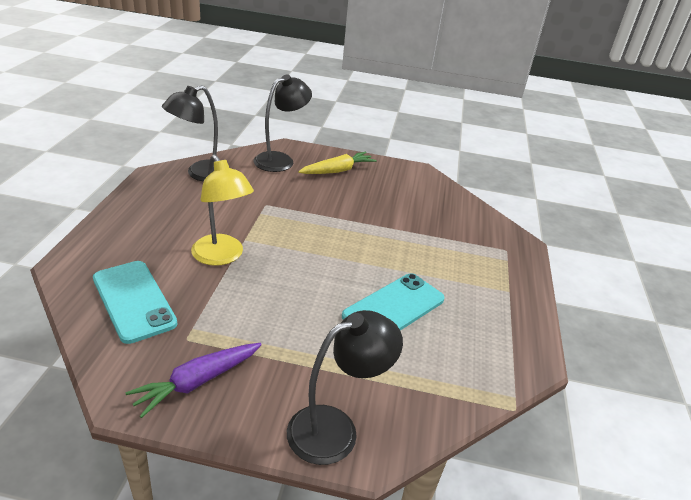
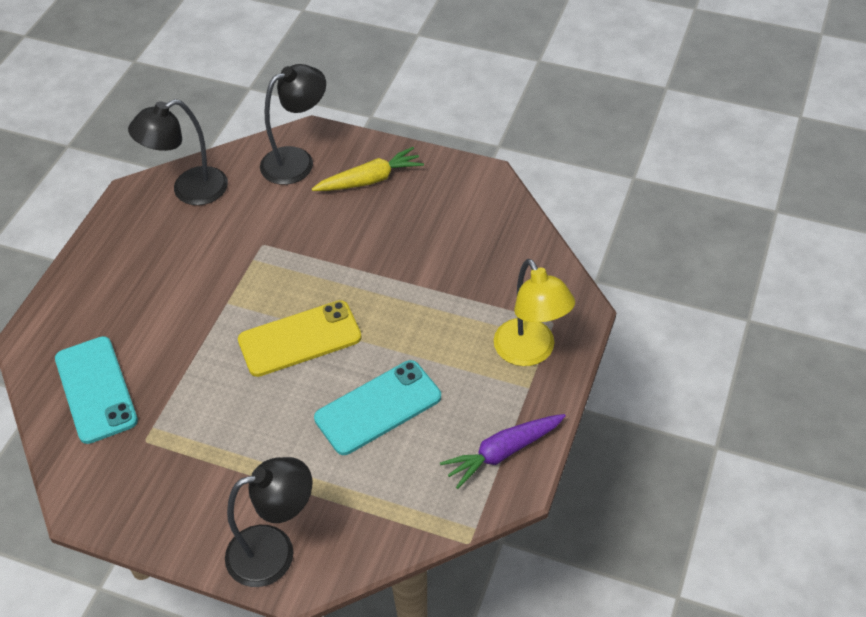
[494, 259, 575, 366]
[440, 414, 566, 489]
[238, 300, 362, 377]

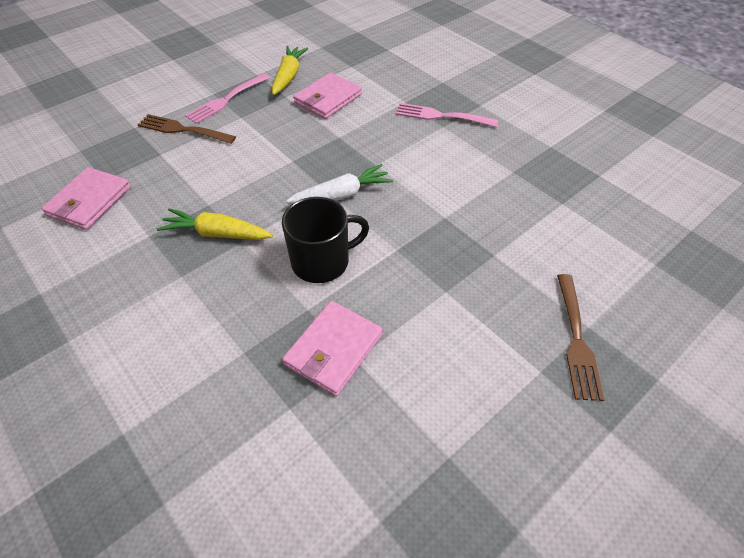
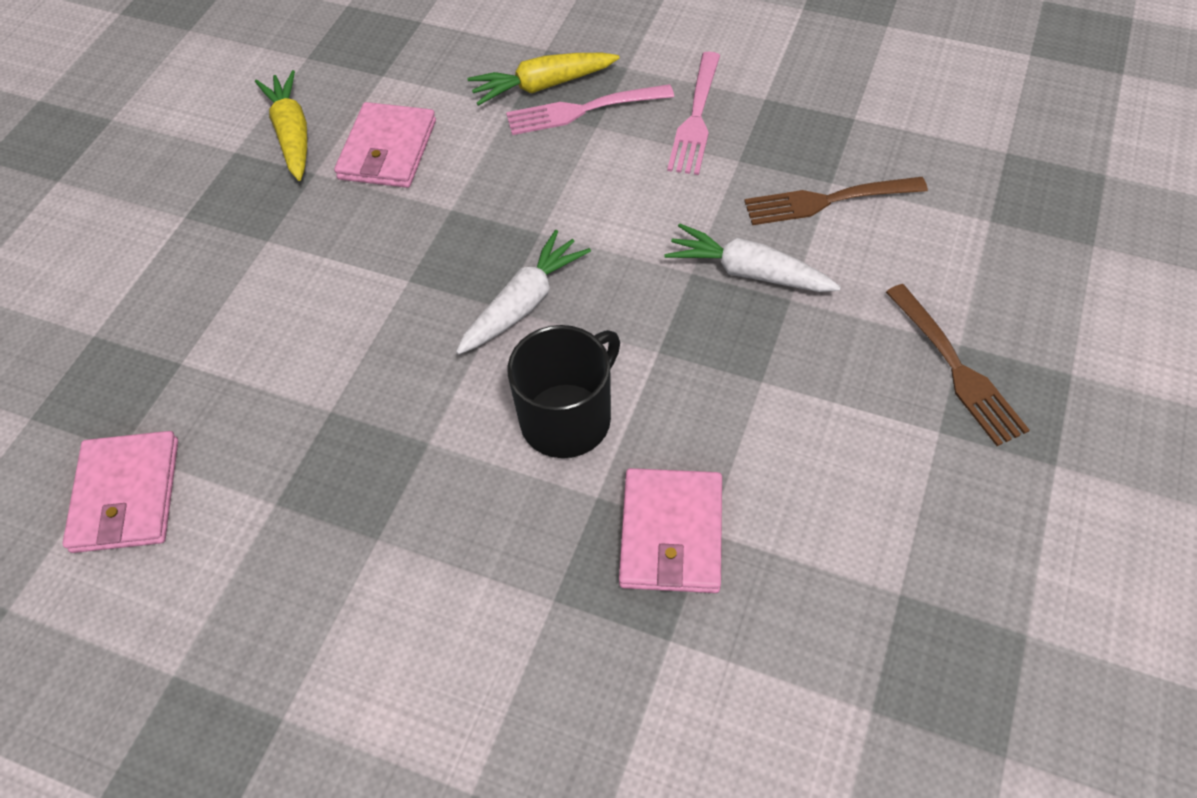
[667, 52, 720, 175]
[744, 177, 928, 225]
[467, 53, 619, 106]
[664, 223, 841, 292]

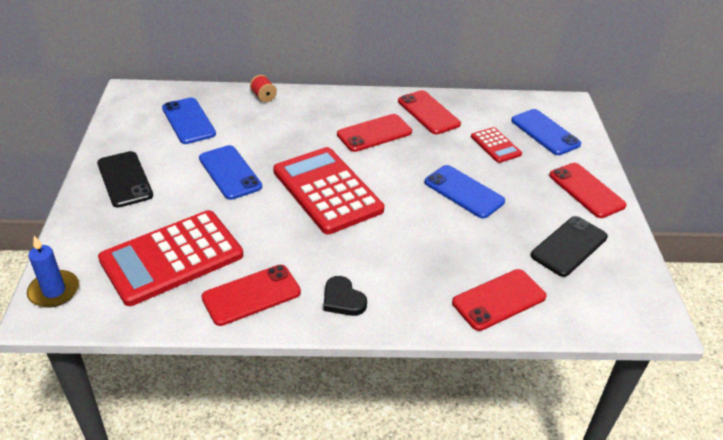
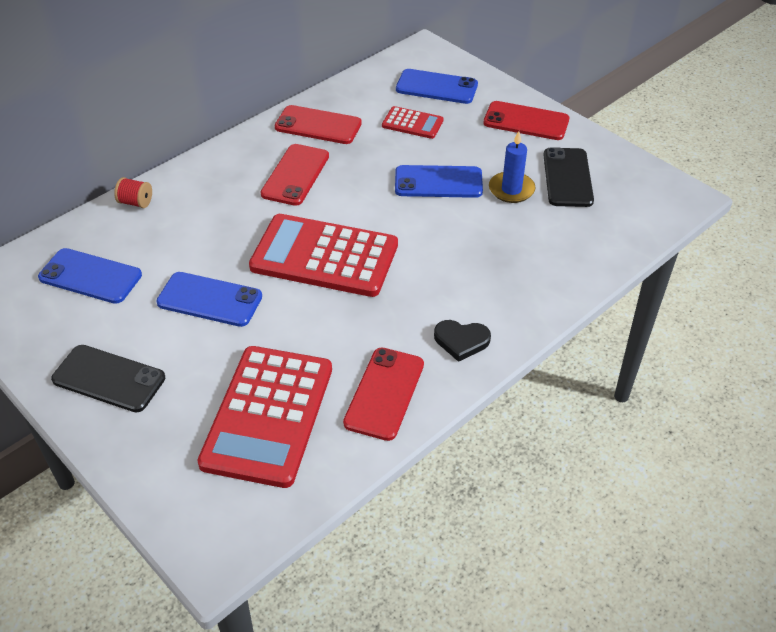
[489, 131, 535, 203]
[452, 269, 547, 331] (first image)

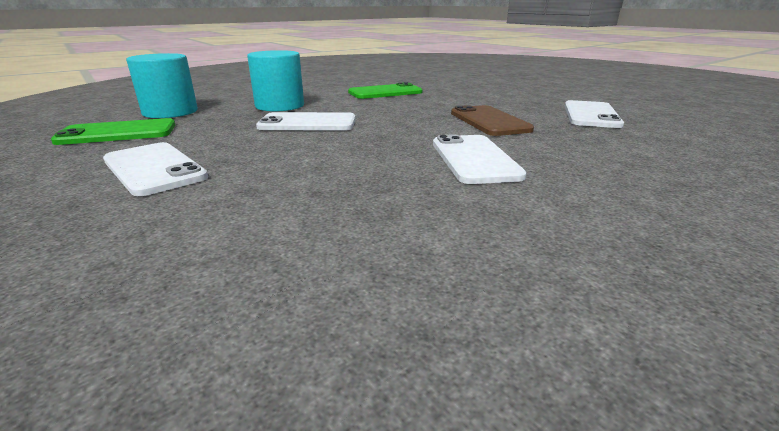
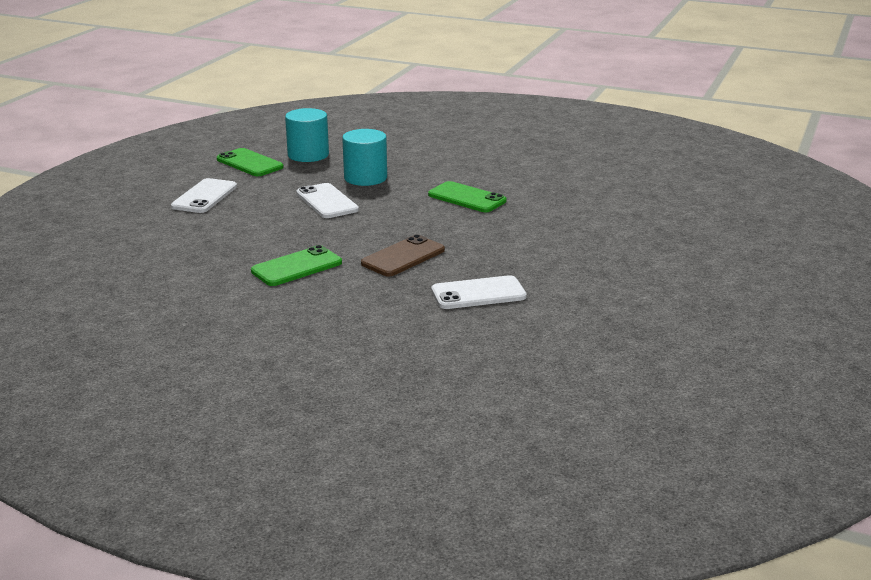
[251, 245, 342, 286]

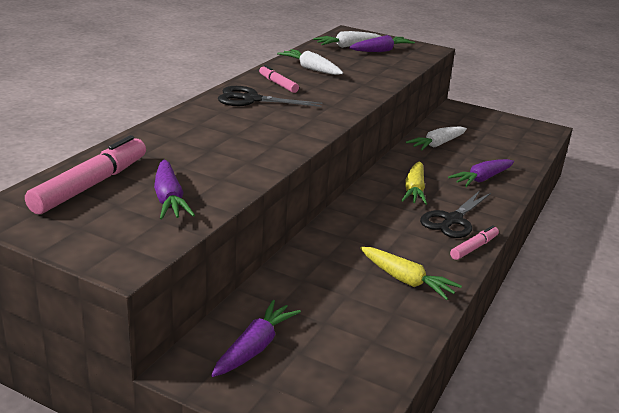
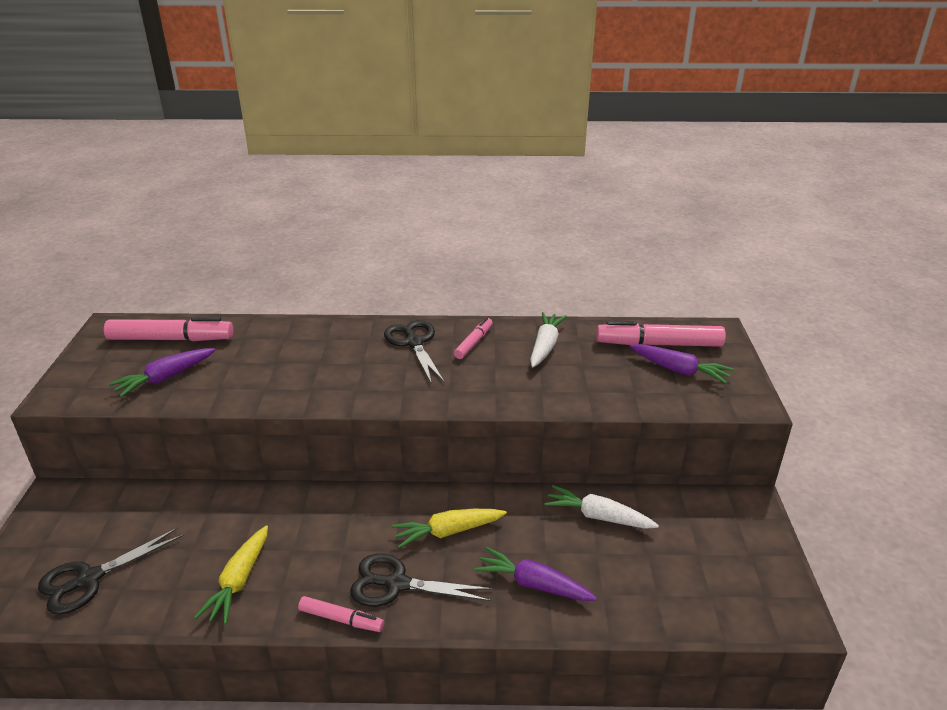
[596, 321, 726, 347]
[211, 300, 301, 377] (first image)
[38, 527, 184, 615]

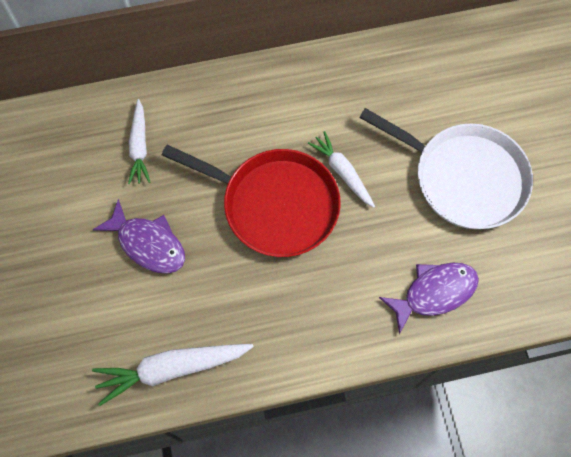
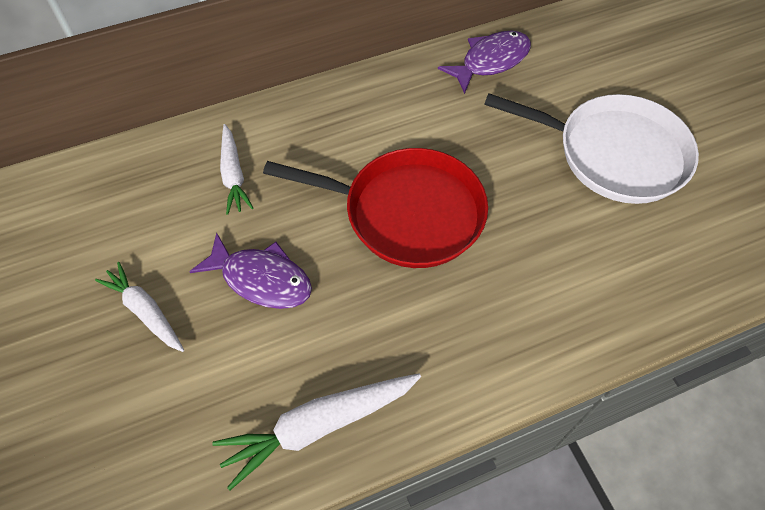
[95, 262, 184, 352]
[438, 31, 531, 94]

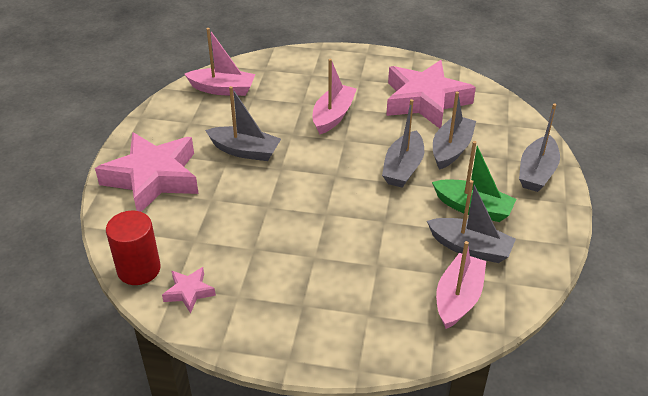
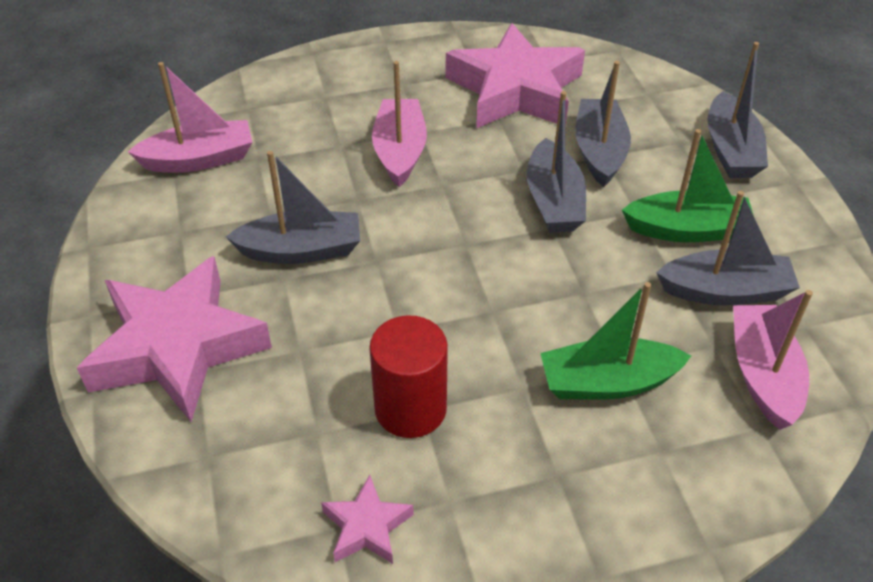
[369, 315, 448, 438]
[540, 282, 691, 400]

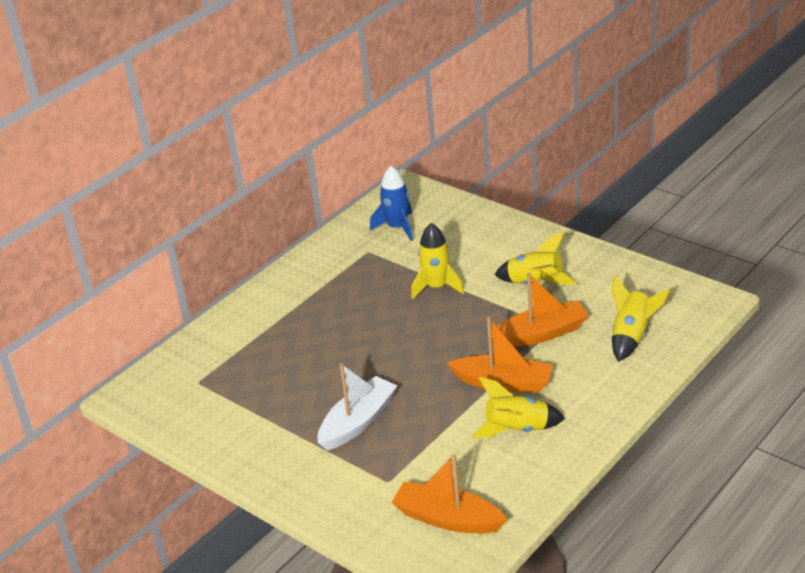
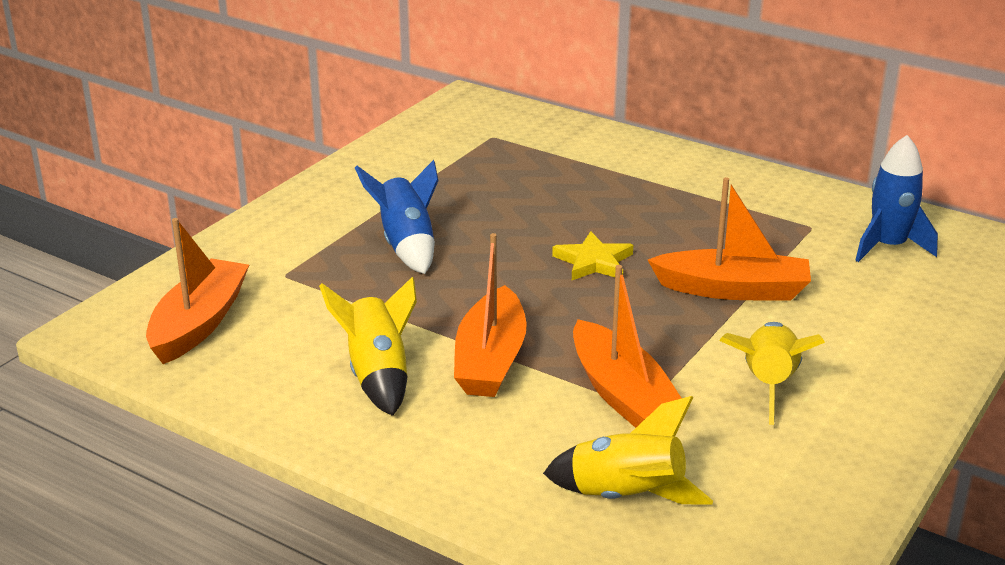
[648, 177, 811, 301]
[355, 160, 438, 274]
[552, 231, 633, 280]

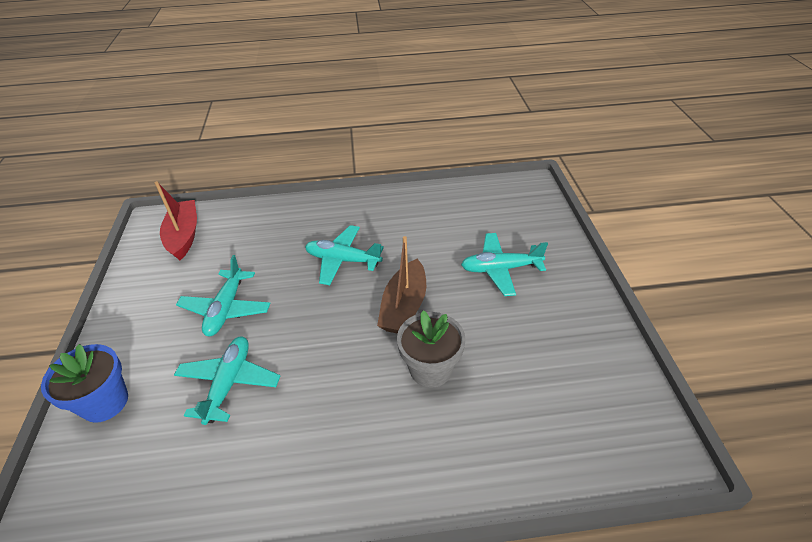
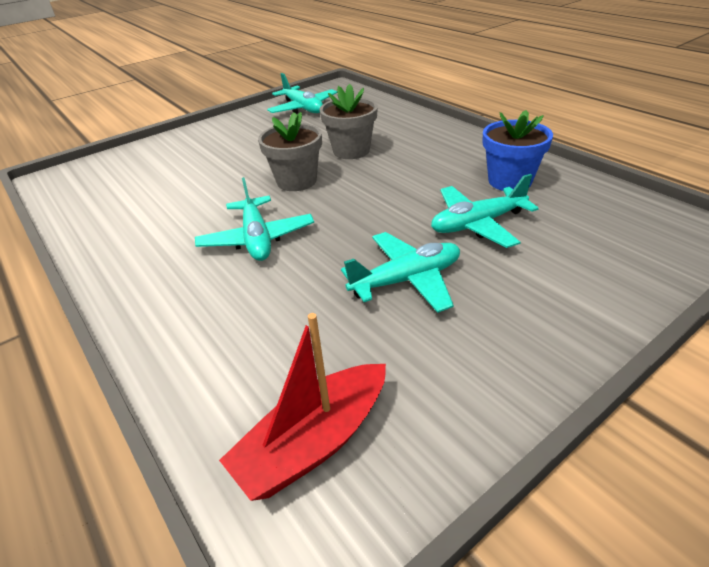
[267, 73, 337, 114]
[258, 112, 322, 191]
[483, 110, 553, 191]

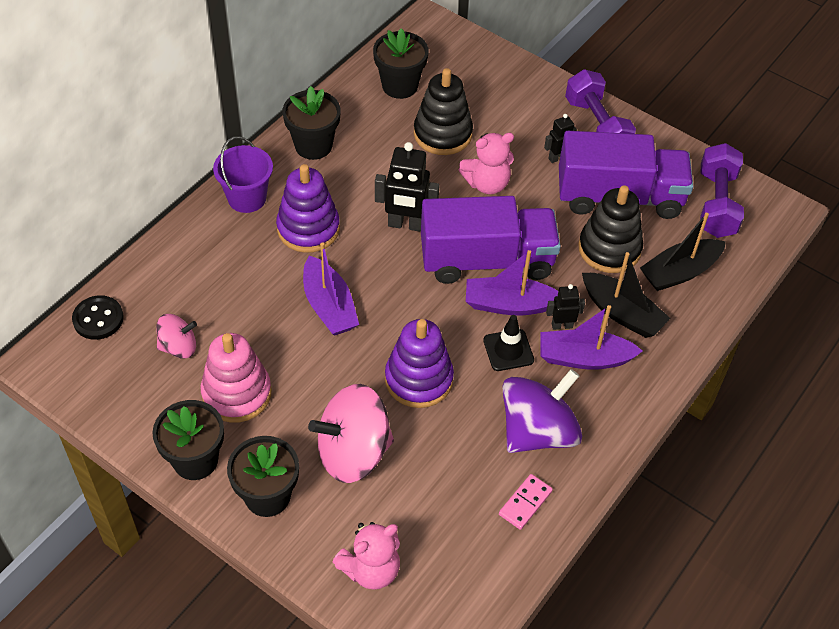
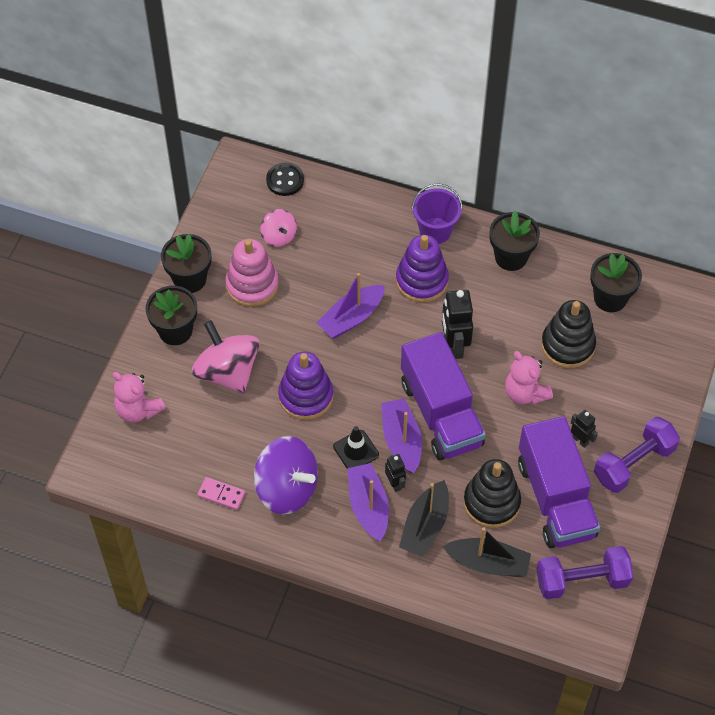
[442, 527, 531, 577]

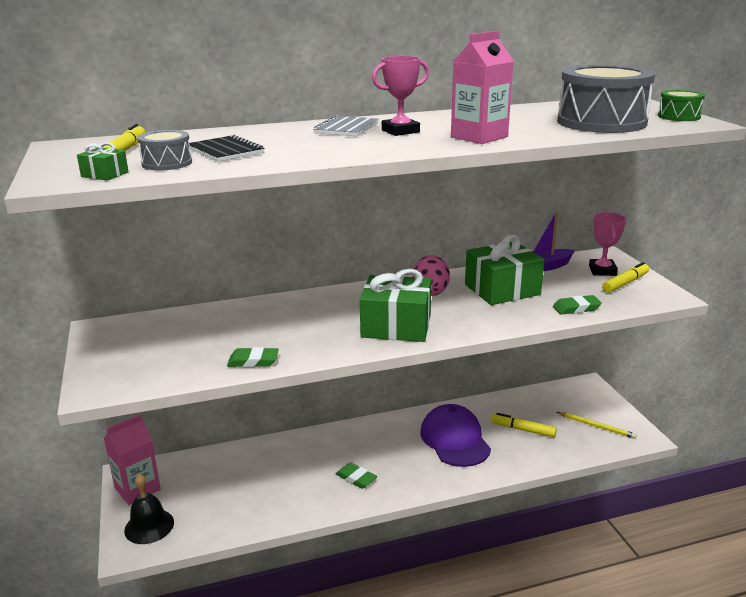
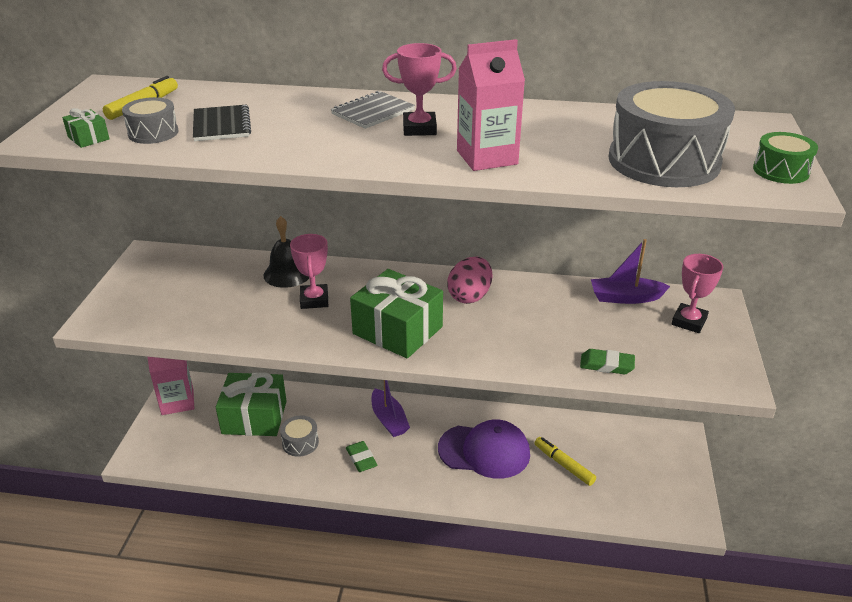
[216, 372, 287, 436]
[602, 262, 649, 293] (first image)
[227, 347, 279, 367] (first image)
[438, 419, 530, 479]
[557, 412, 637, 439] (first image)
[263, 216, 309, 288]
[290, 234, 328, 309]
[372, 380, 410, 437]
[280, 416, 319, 457]

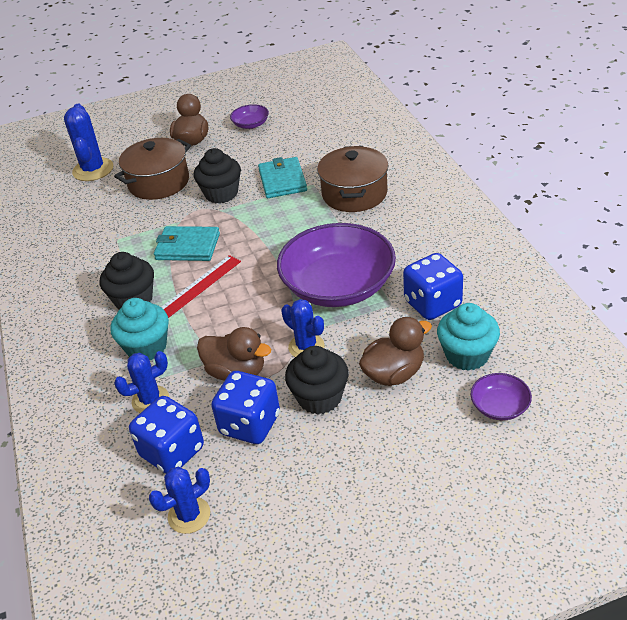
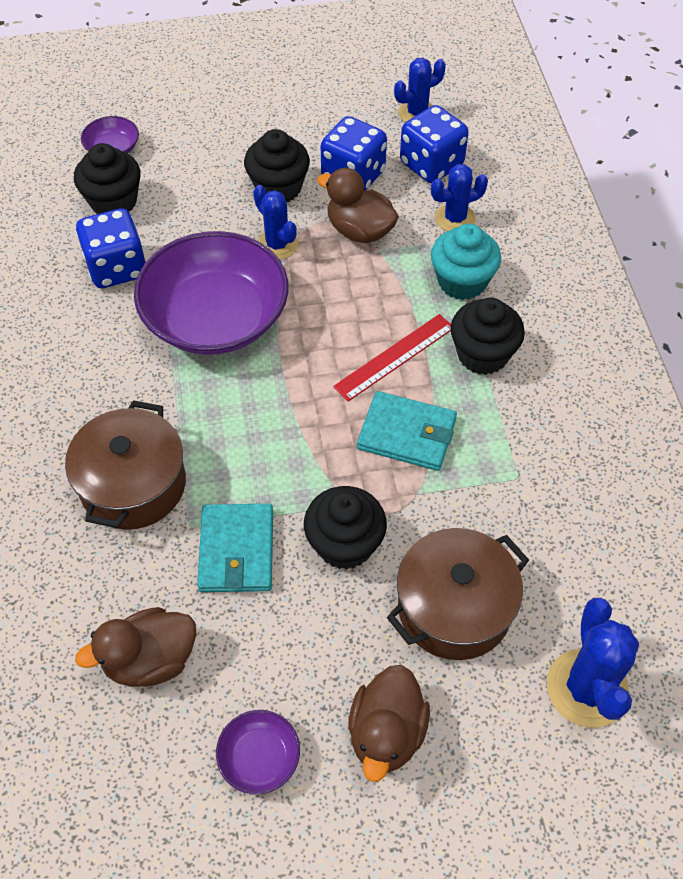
[74, 143, 141, 214]
[75, 607, 196, 687]

